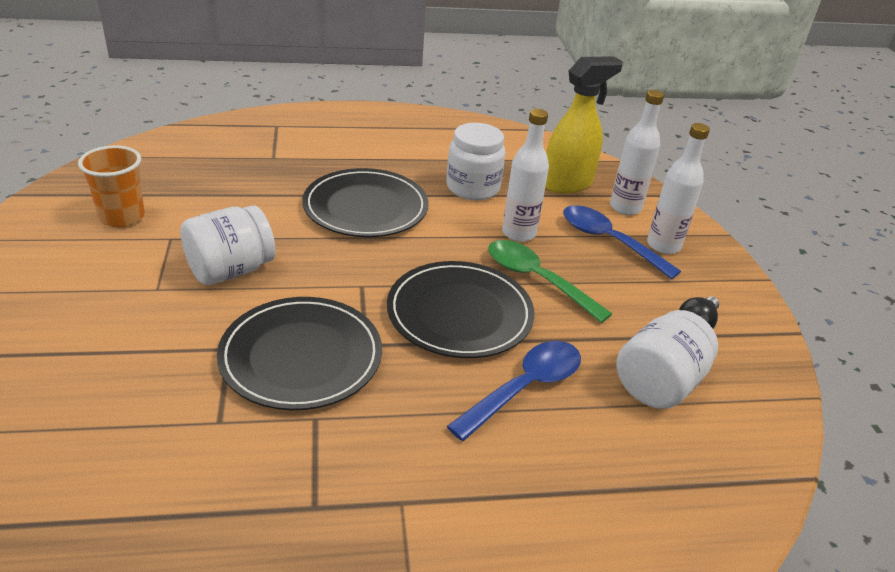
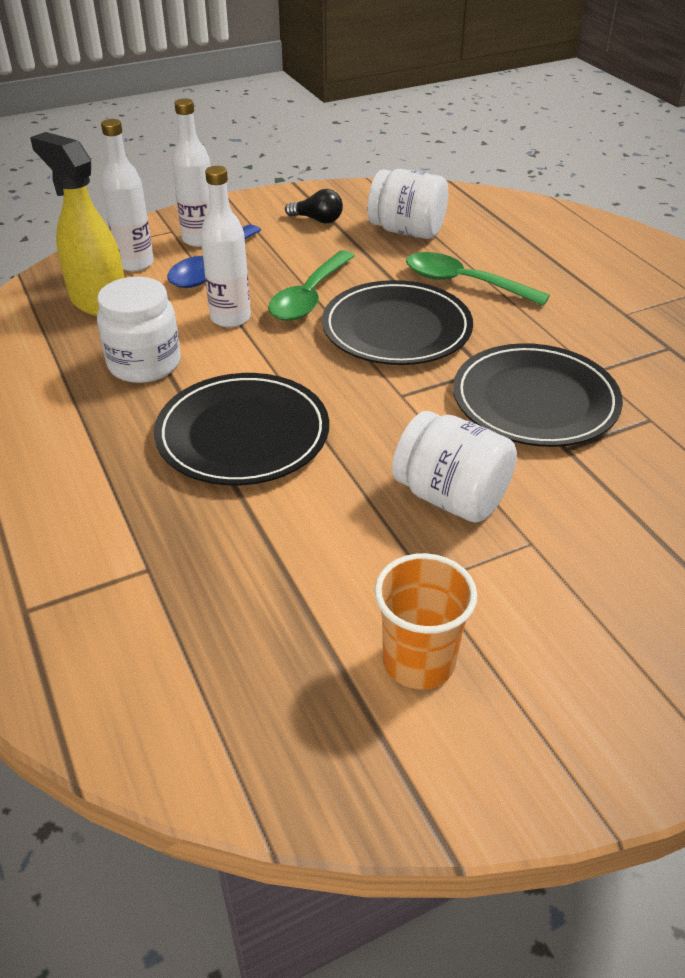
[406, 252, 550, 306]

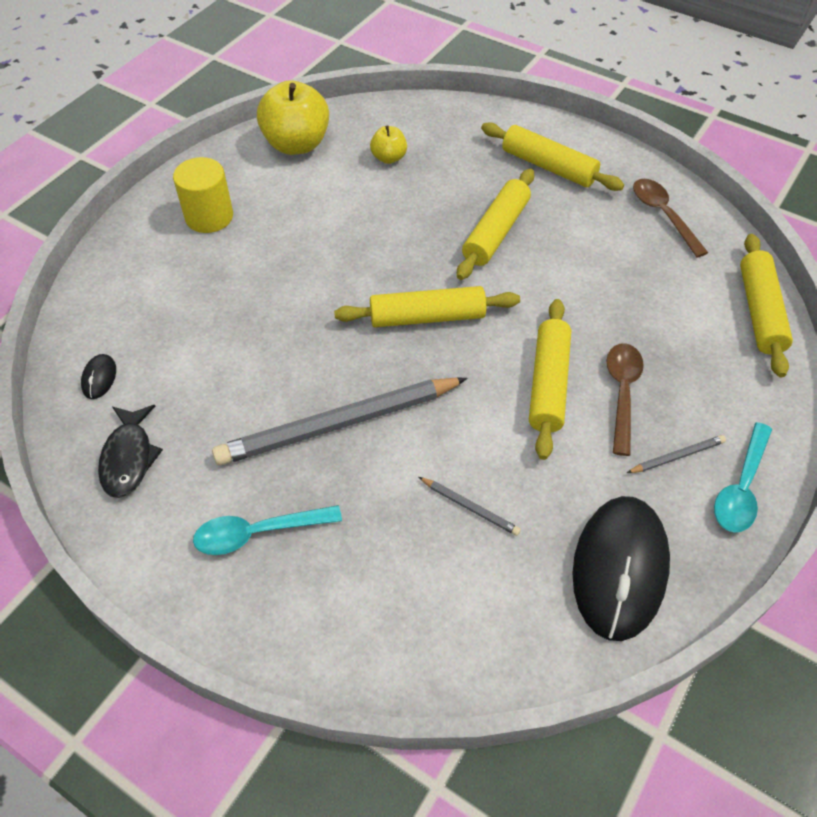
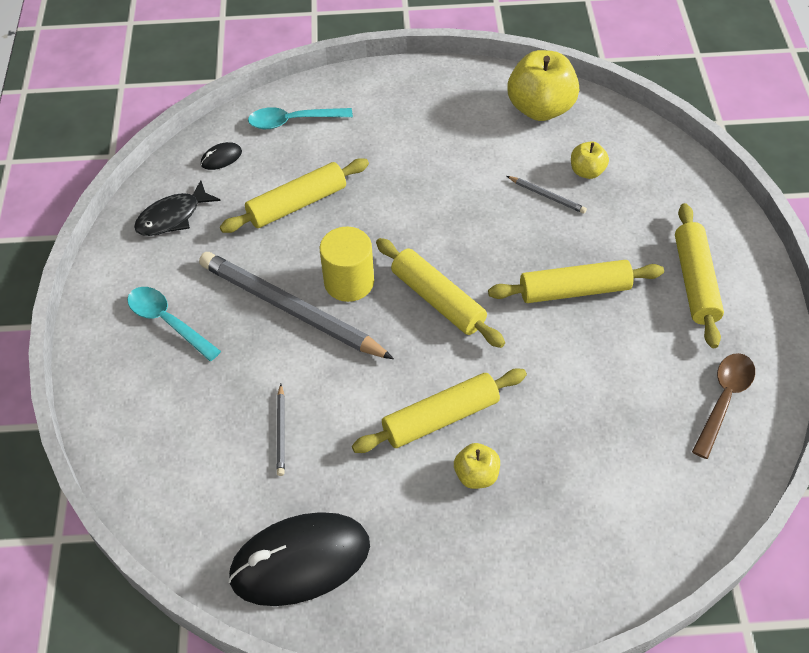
[320, 227, 374, 302]
[220, 158, 369, 233]
[454, 443, 500, 489]
[248, 107, 353, 129]
[507, 176, 587, 214]

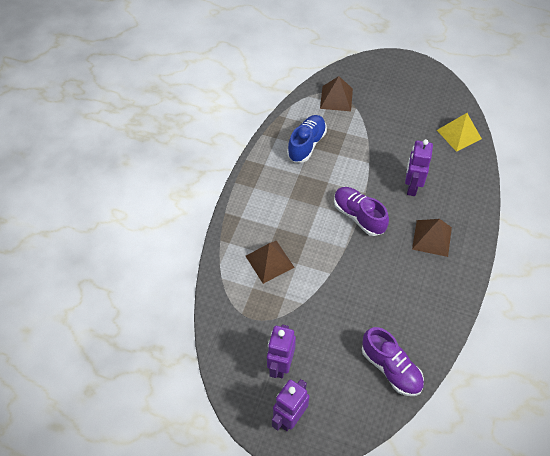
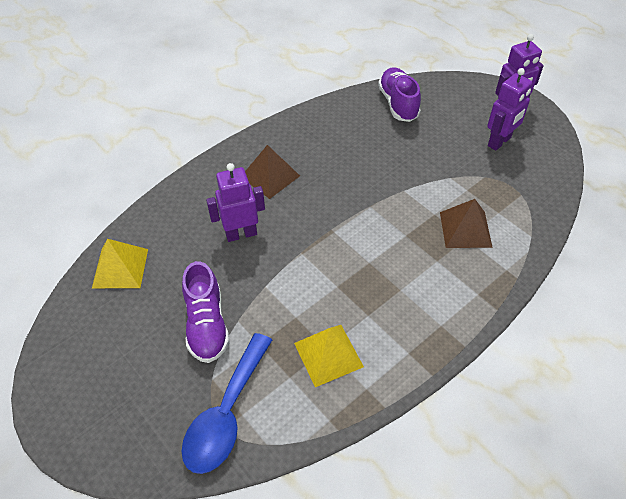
[182, 333, 272, 474]
[294, 325, 364, 387]
[206, 163, 265, 242]
[182, 261, 230, 363]

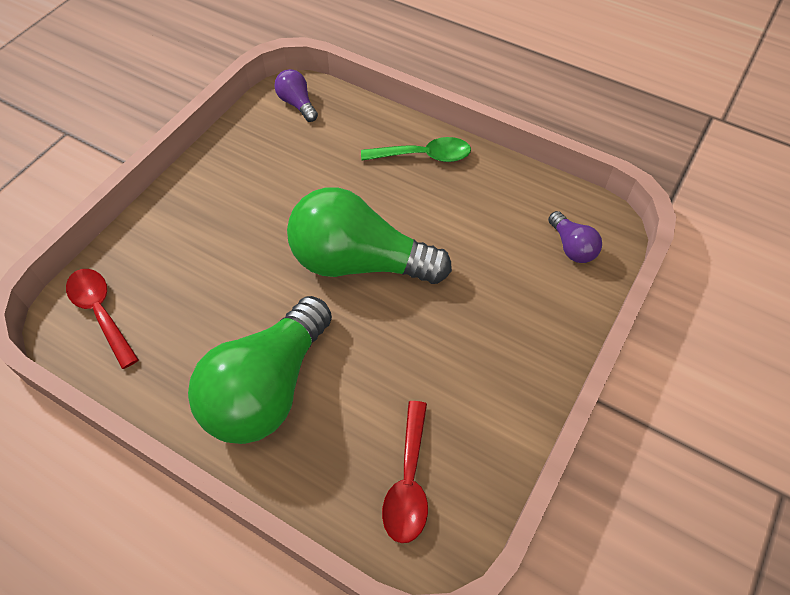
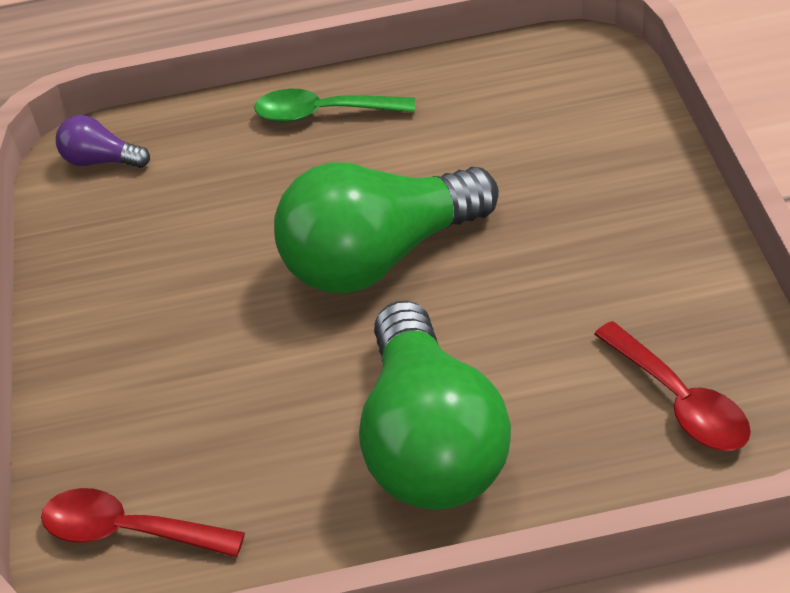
[254, 89, 415, 122]
[548, 211, 602, 263] (first image)

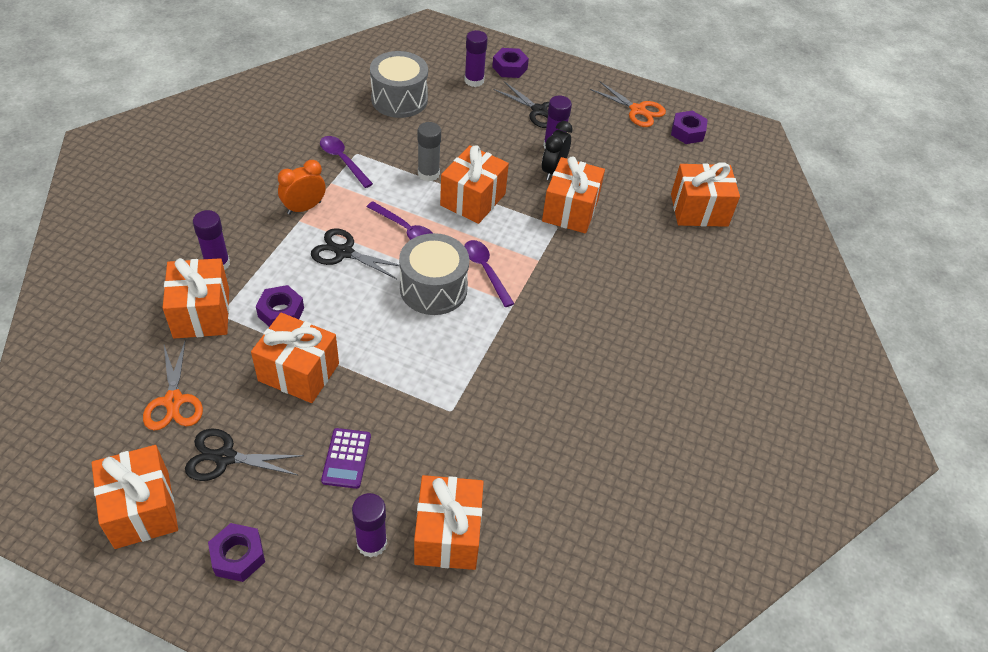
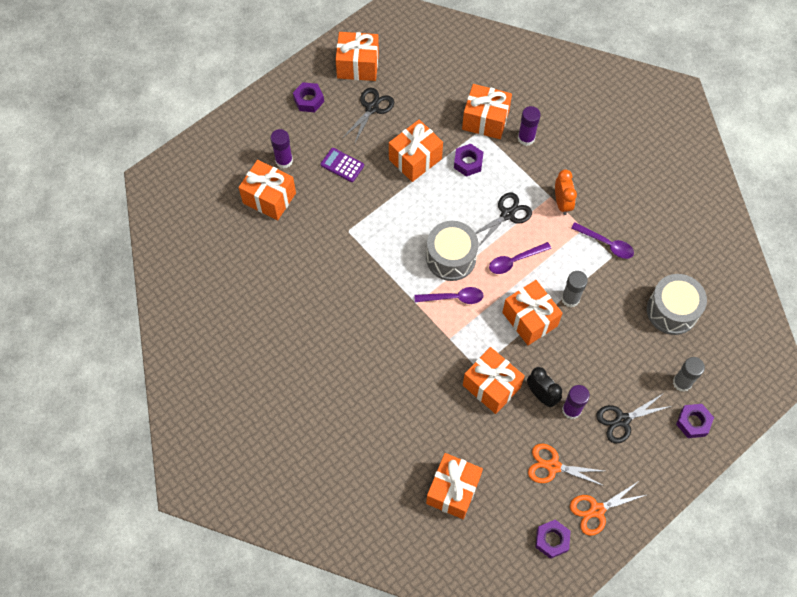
[673, 357, 705, 392]
[571, 222, 634, 259]
[528, 444, 604, 486]

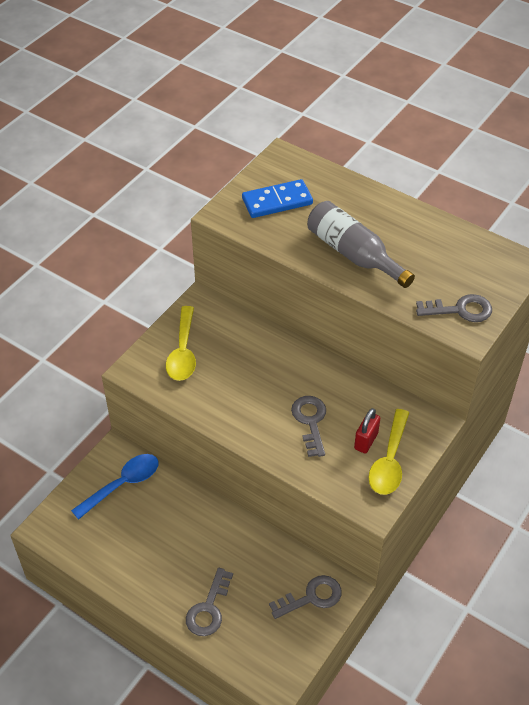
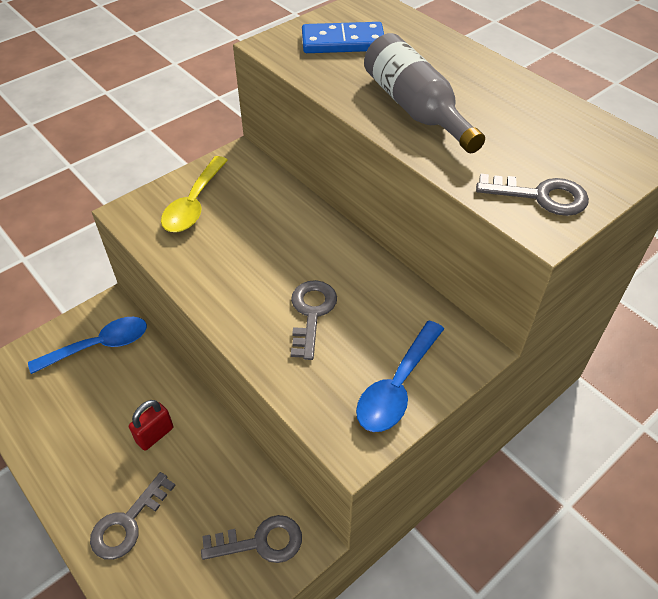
[129, 400, 173, 451]
[356, 321, 444, 432]

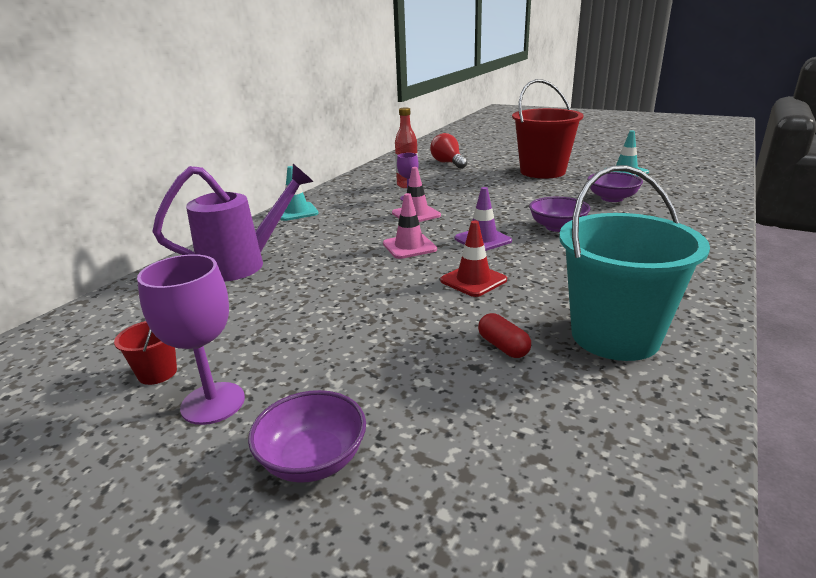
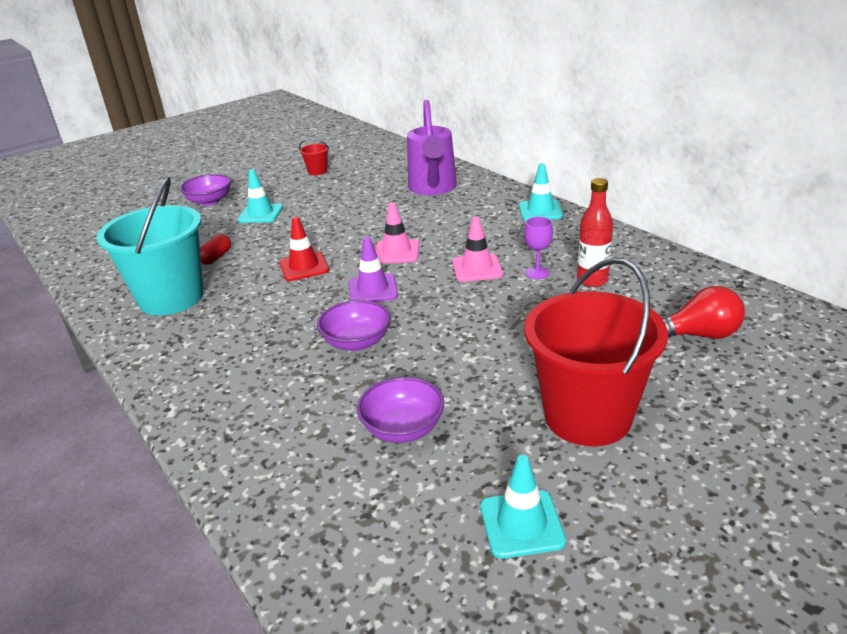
[137, 254, 245, 425] (first image)
[200, 234, 231, 264]
[238, 169, 283, 223]

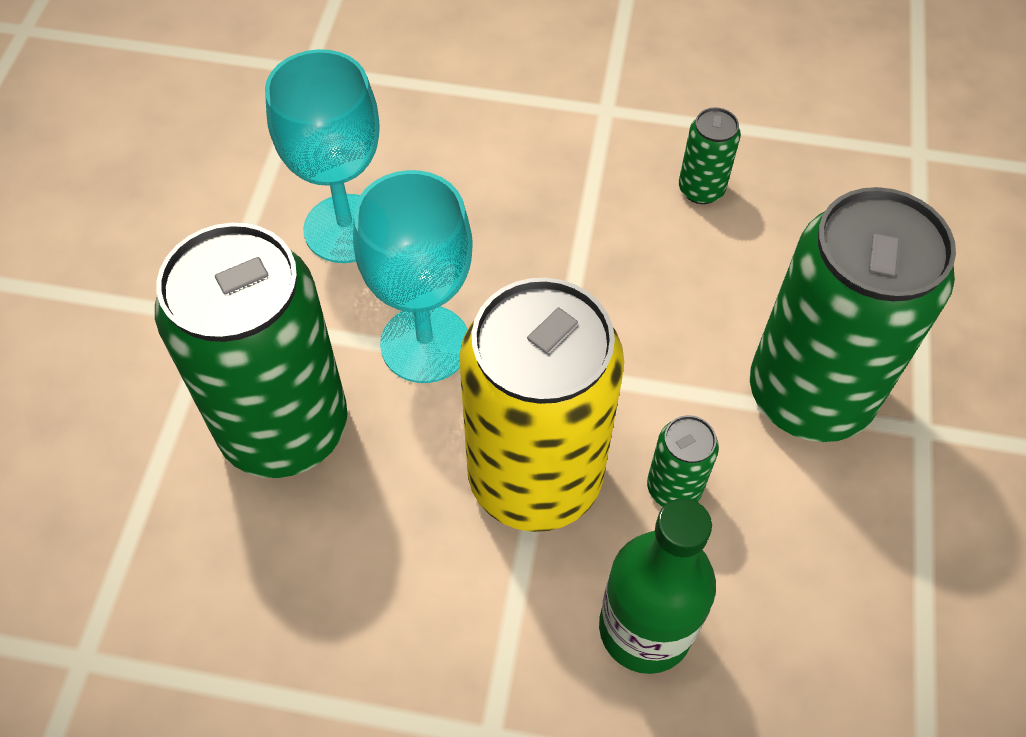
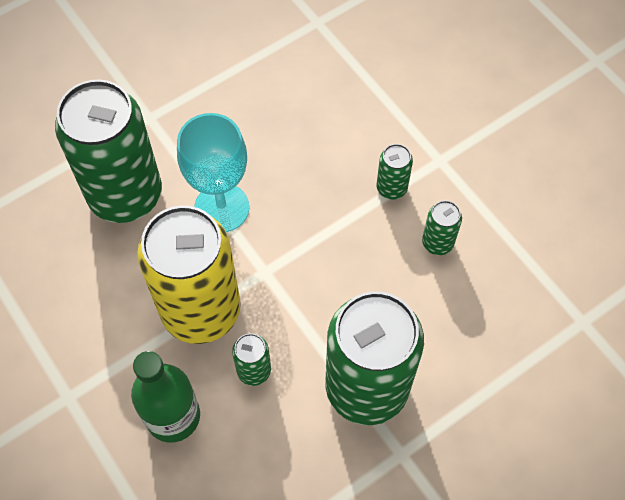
[265, 49, 380, 263] (first image)
[376, 144, 413, 199]

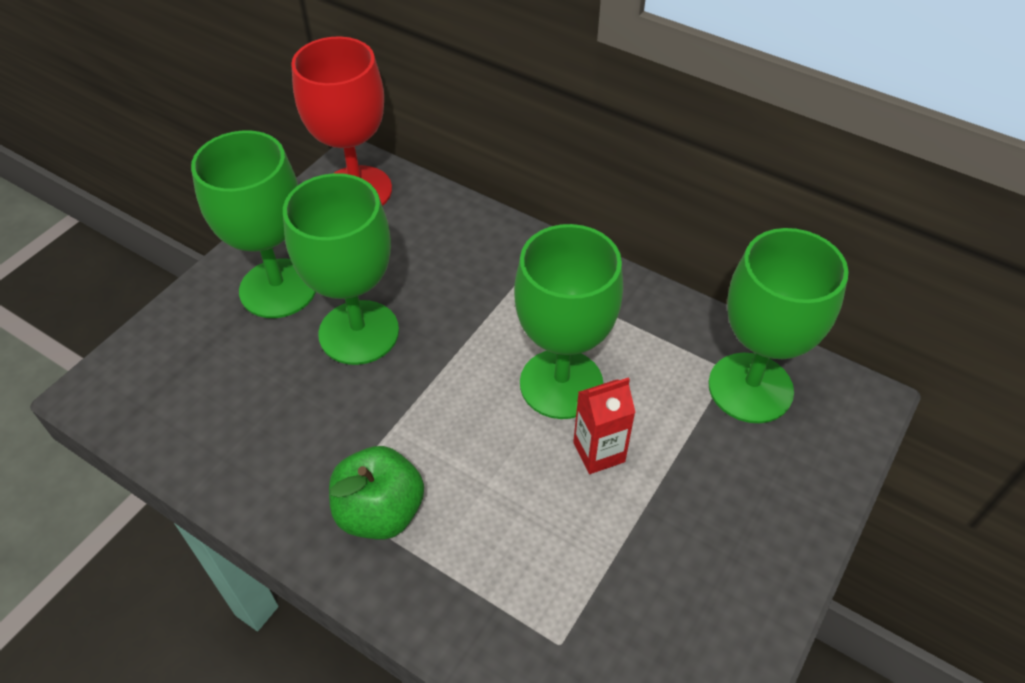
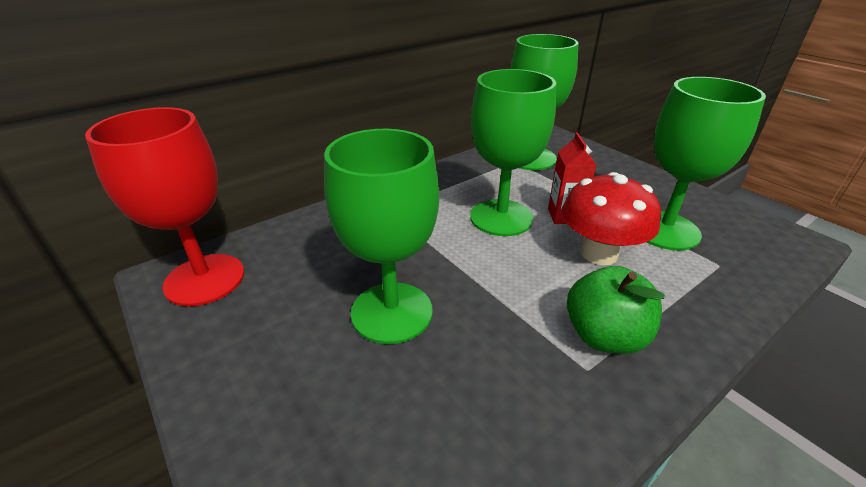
[647, 77, 766, 251]
[561, 172, 661, 265]

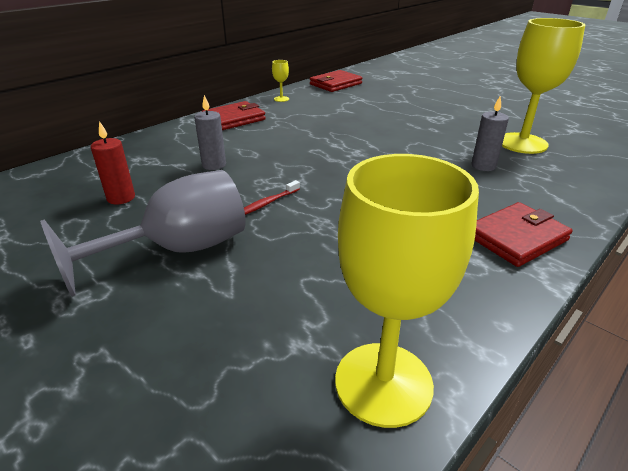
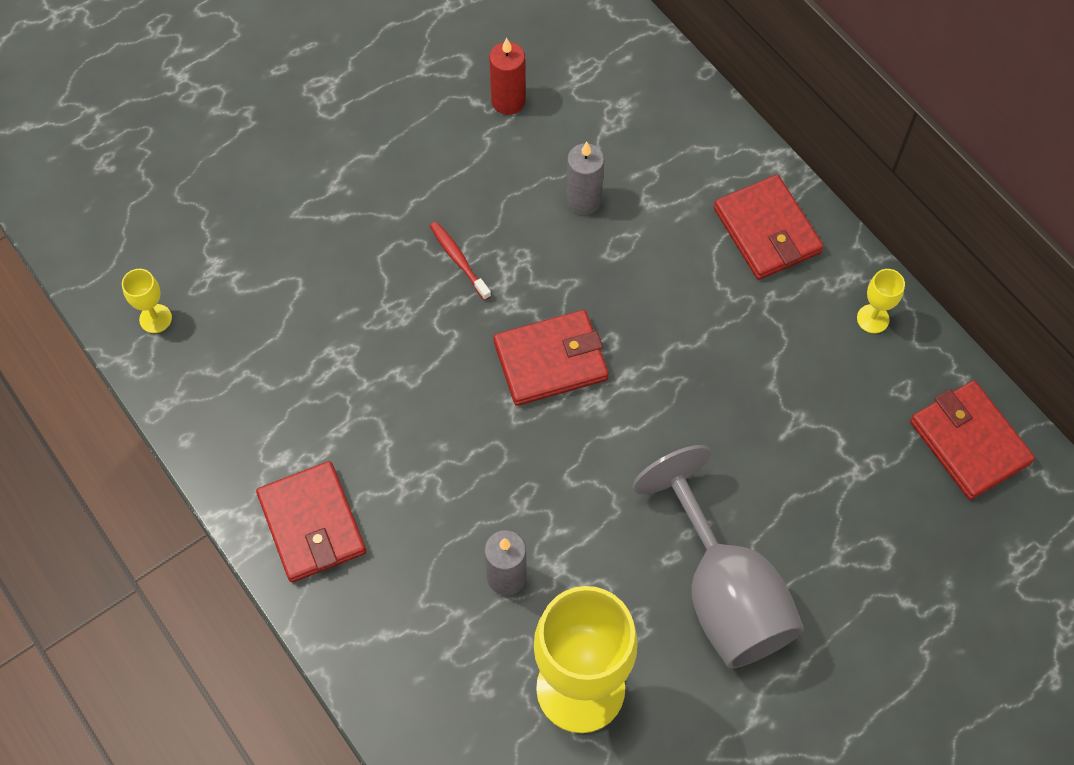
[122, 269, 172, 333]
[632, 445, 804, 669]
[493, 310, 609, 406]

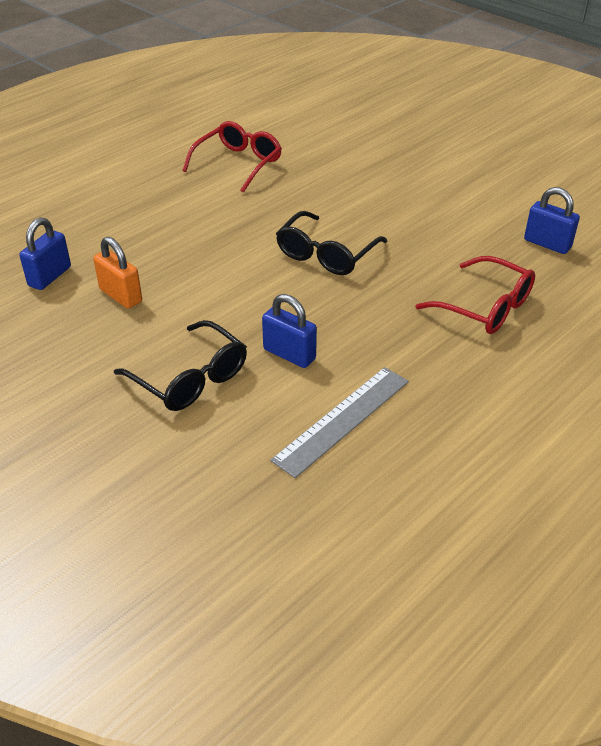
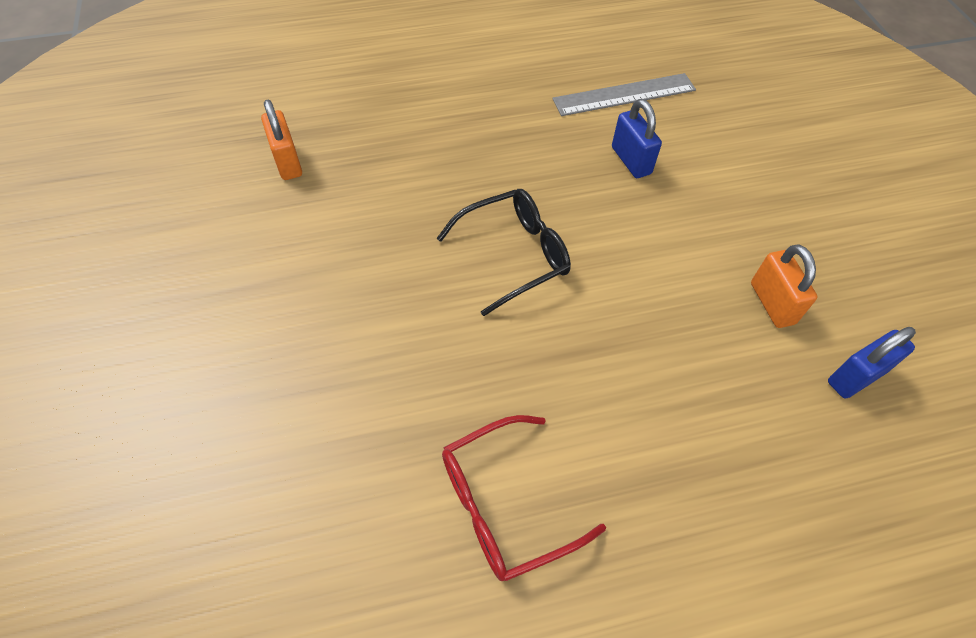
[261, 100, 302, 180]
[415, 256, 535, 334] (first image)
[114, 320, 247, 411] (first image)

